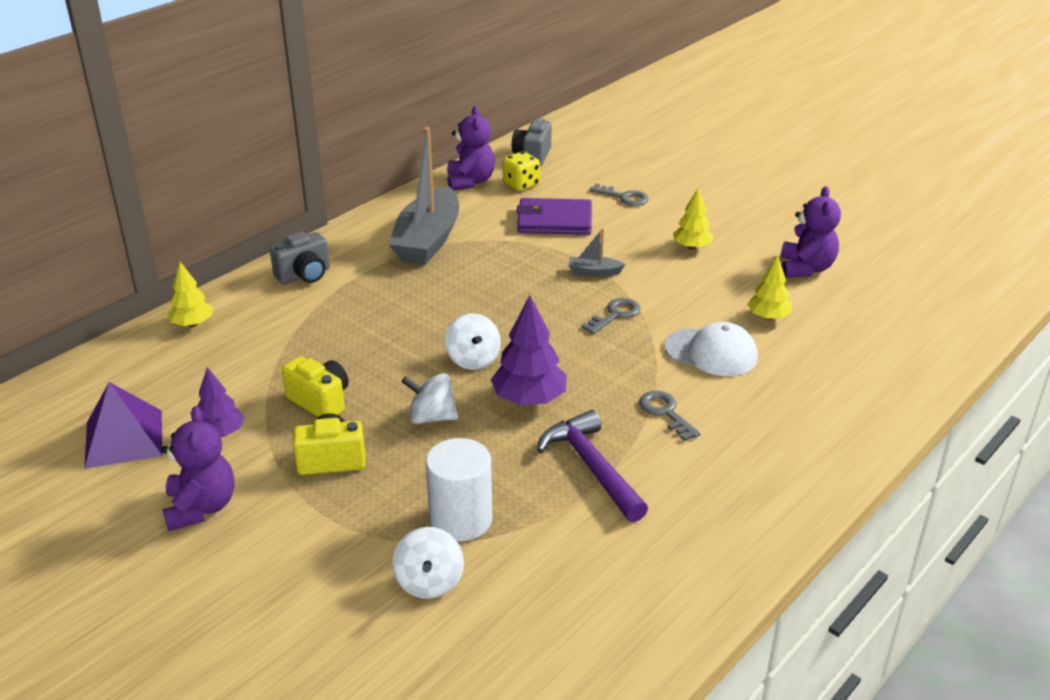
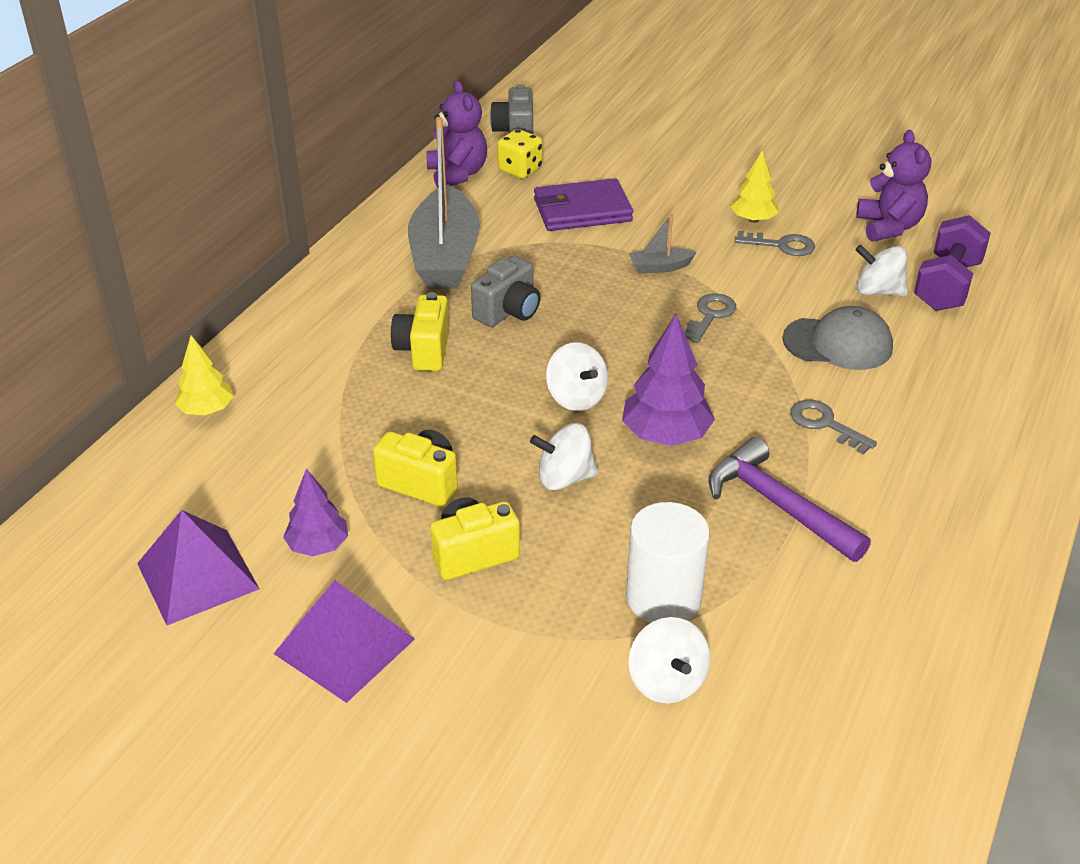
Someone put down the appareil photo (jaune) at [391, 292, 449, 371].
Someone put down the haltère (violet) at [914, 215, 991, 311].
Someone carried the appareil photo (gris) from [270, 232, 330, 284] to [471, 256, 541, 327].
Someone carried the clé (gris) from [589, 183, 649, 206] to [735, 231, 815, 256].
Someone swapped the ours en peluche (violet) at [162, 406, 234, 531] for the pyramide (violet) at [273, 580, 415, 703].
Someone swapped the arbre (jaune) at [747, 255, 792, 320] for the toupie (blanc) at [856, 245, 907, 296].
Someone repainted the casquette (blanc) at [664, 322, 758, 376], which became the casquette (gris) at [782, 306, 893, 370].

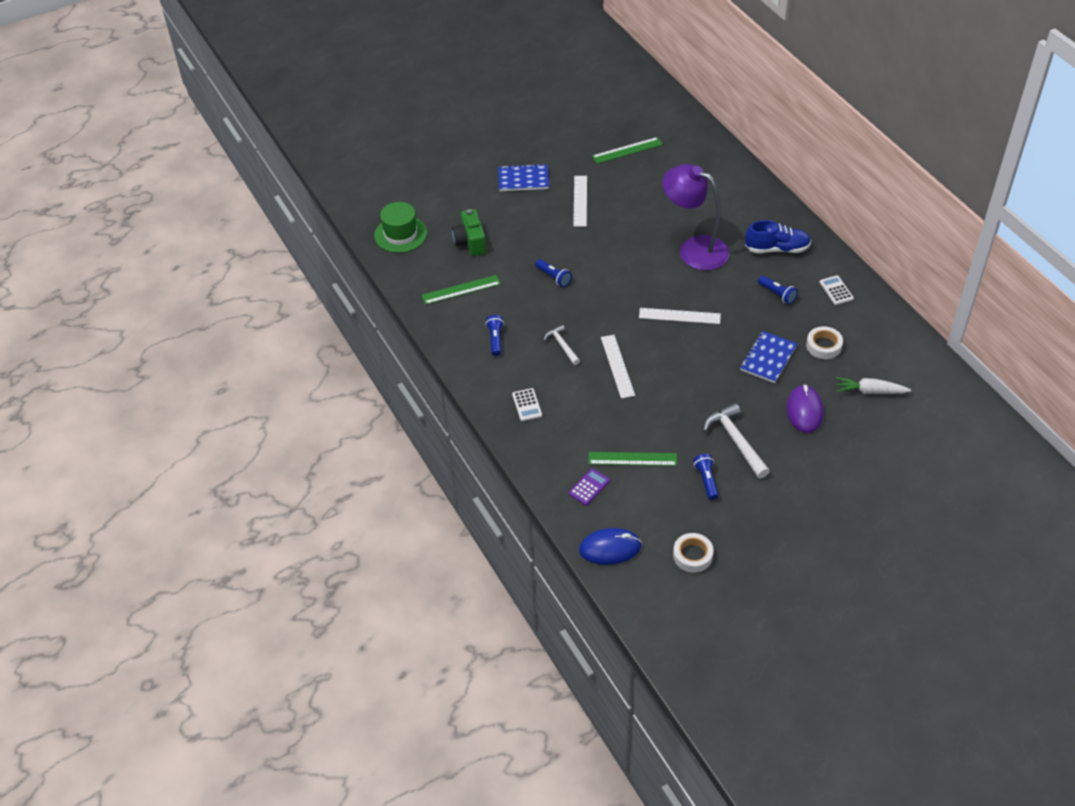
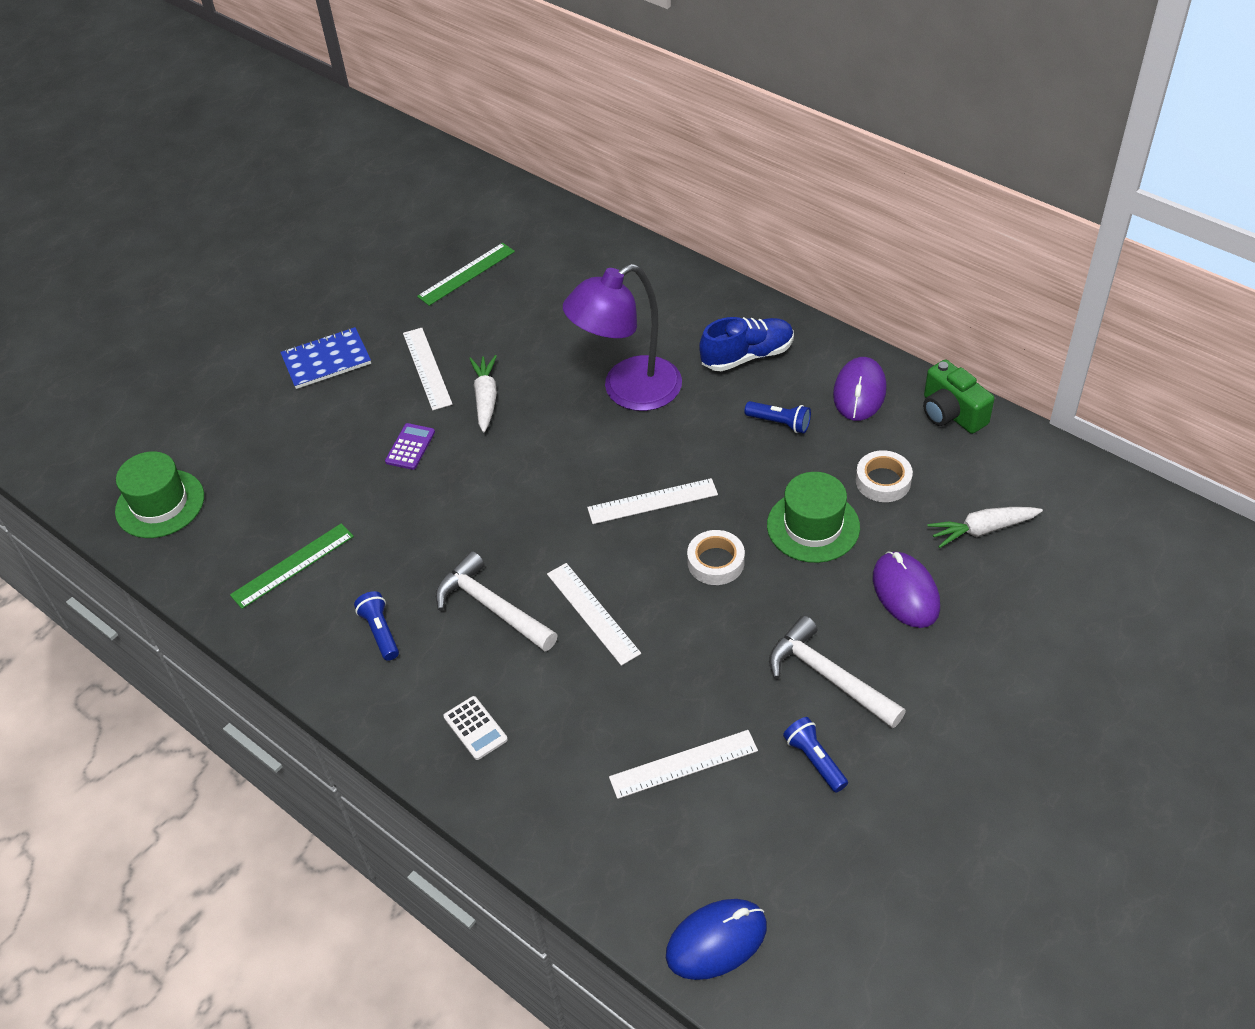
Someone took away the lampe de poche (bleu) at [535, 259, 572, 287].
Someone put down the carotte (blanc) at [469, 355, 497, 433].
Someone carried the appareil photo (vert) from [452, 209, 486, 256] to [923, 360, 995, 434].
Someone carried the calculatrice (violet) from [569, 469, 610, 505] to [385, 423, 435, 470].
Someone carried the ruban adhésif (blanc) from [673, 533, 713, 572] to [687, 530, 745, 585].
Someone swapped the carnet (bleu) at [740, 331, 797, 383] for the chapeau (vert) at [767, 472, 860, 563].
Someone swapped the calculatrice (blanc) at [819, 275, 854, 305] for the souris (violet) at [833, 357, 887, 421].
Someone repainted the règle (vert) at [588, 452, 677, 466], which became the règle (blanc) at [609, 730, 758, 799].
Someone rotated the lampe (violet) at [662, 164, 730, 270] by 45 degrees counterclockwise.
Someone scaled the marteau (blanc) at [543, 325, 580, 365] by 1.65.

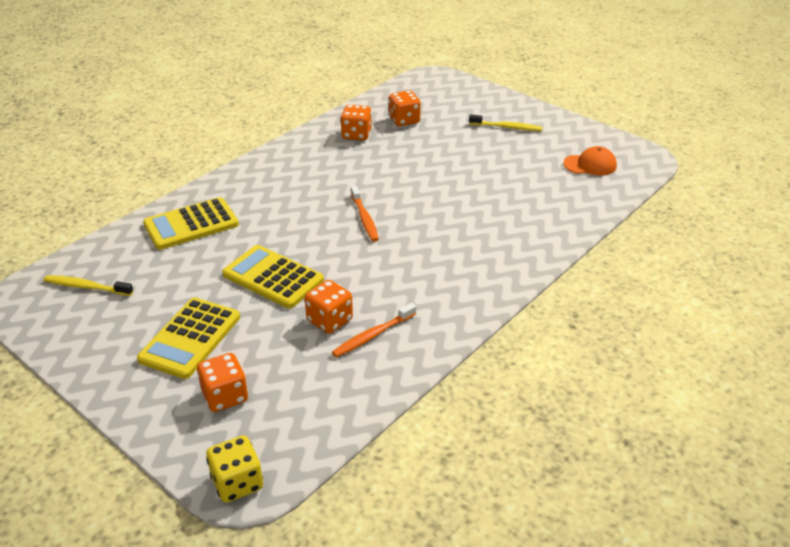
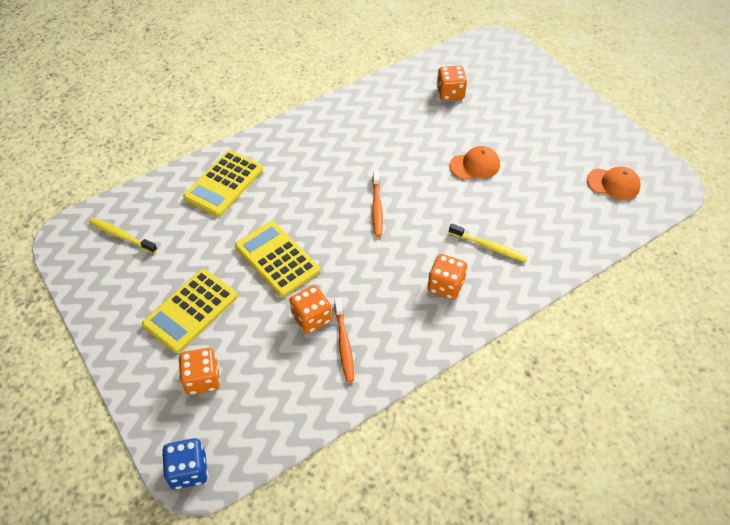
Someone put down the casquette (orange) at [449, 146, 500, 180].
Someone carried the dé (orange) from [340, 105, 372, 140] to [428, 254, 467, 300].
Someone carried the brosse à dents (jaune) from [469, 114, 542, 131] to [449, 224, 528, 262].
Someone repainted the dé (jaune) at [206, 435, 263, 503], which became the dé (bleu) at [162, 438, 208, 489].
Someone rotated the calculatrice (jaune) at [143, 197, 239, 250] by 45 degrees counterclockwise.
Someone rotated the brosse à dents (orange) at [332, 303, 416, 357] by 75 degrees counterclockwise.

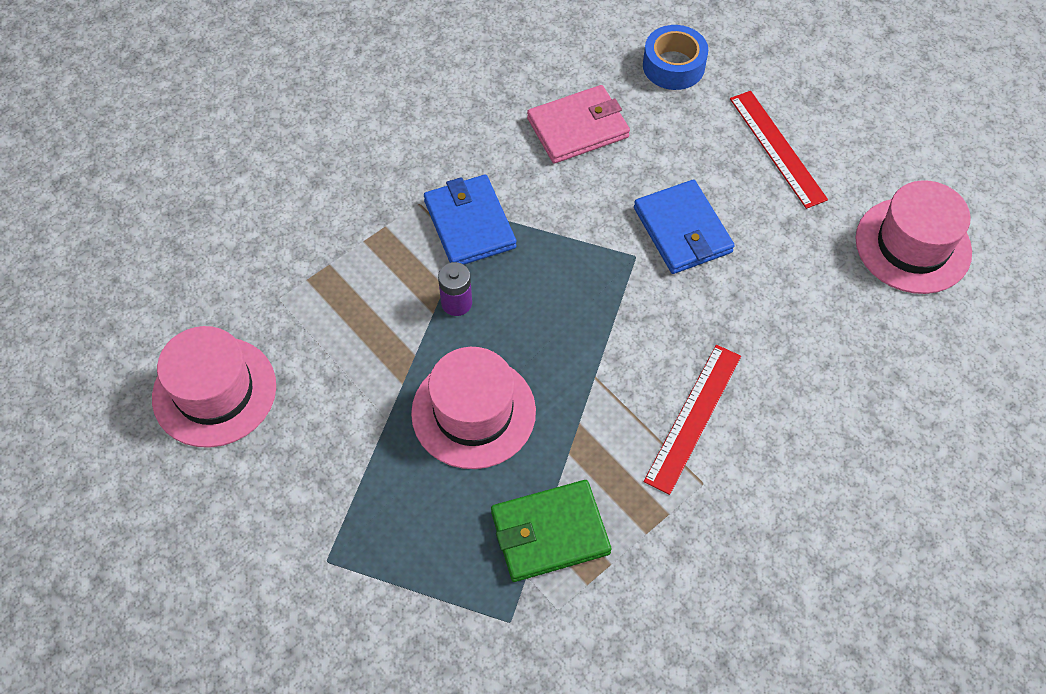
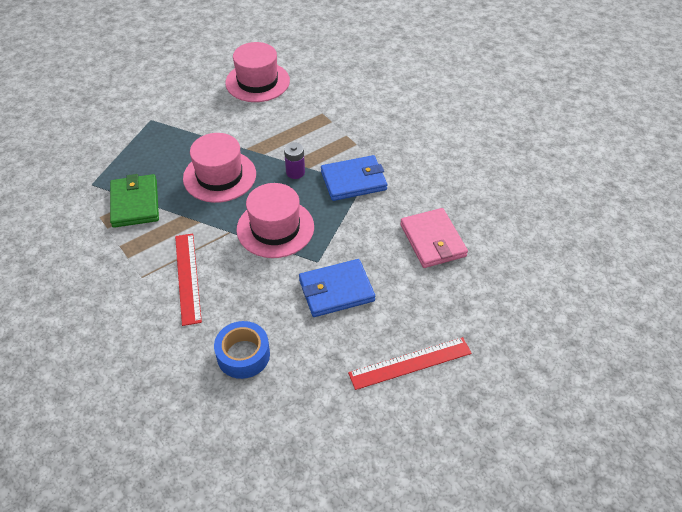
Someone carried the ruban adhésif (bleu) from [643, 25, 708, 90] to [214, 321, 270, 379].
Someone carried the chapeau (rose) from [856, 180, 972, 294] to [237, 183, 314, 258].
Someone rotated the règle (rouge) at [644, 345, 741, 495] by 45 degrees clockwise.

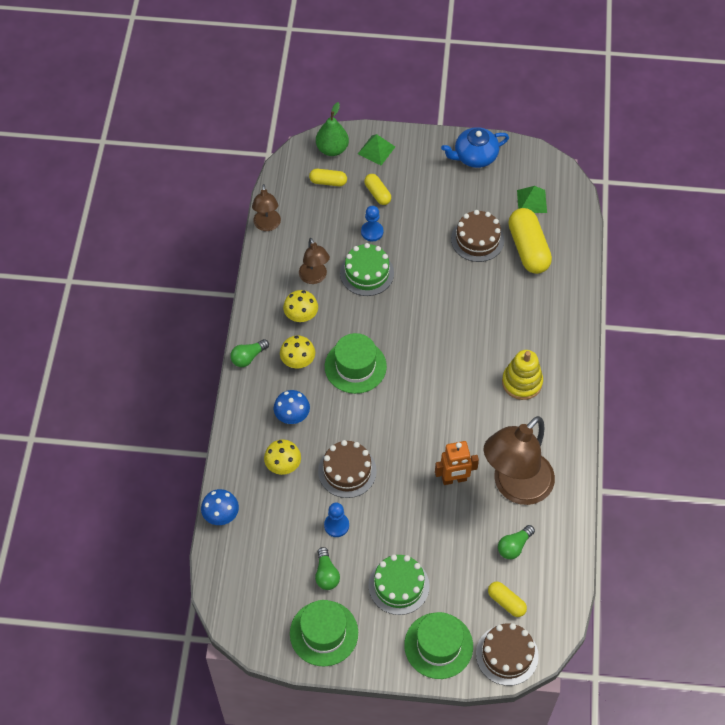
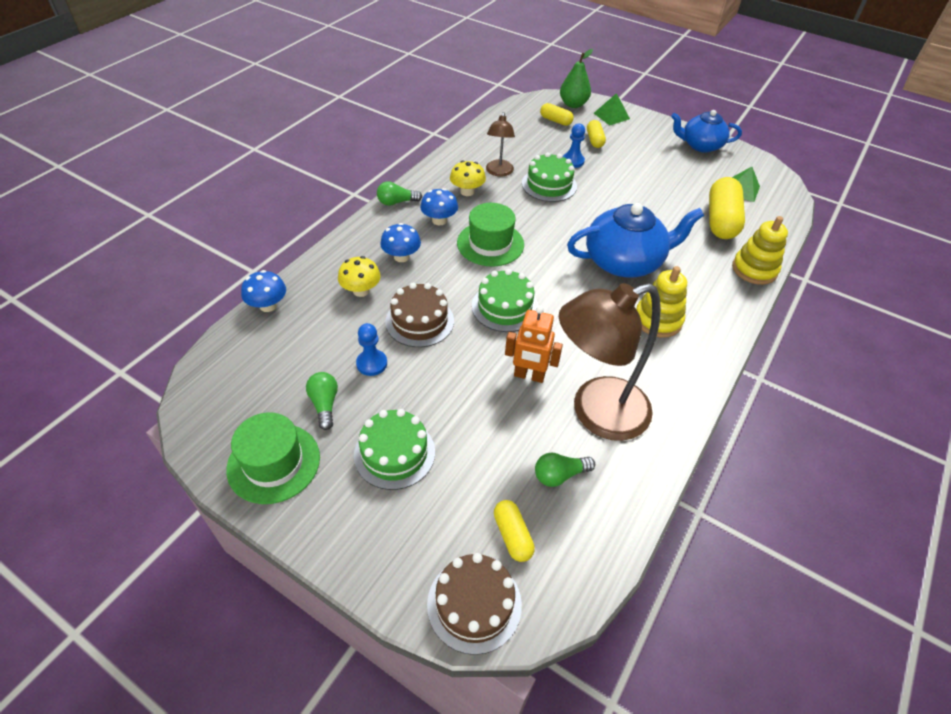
Someone took away the lampe (marron) at [252, 184, 281, 231].
Someone took away the chapeau (vert) at [404, 612, 473, 679].
Someone took away the gâteau (marron) at [451, 210, 504, 262].
Someone put down the gâteau (vert) at [472, 269, 538, 332].
Someone put down the théière (bleu) at [567, 203, 704, 278].
Someone put down the jouet à empiler (jaune) at [732, 216, 788, 285].
Someone repainted the champignon (jaune) at [280, 335, 315, 368], which became the champignon (bleu) at [420, 188, 458, 225].
Someone rotated the ampoule (vert) at [315, 547, 340, 590] by 150 degrees clockwise.

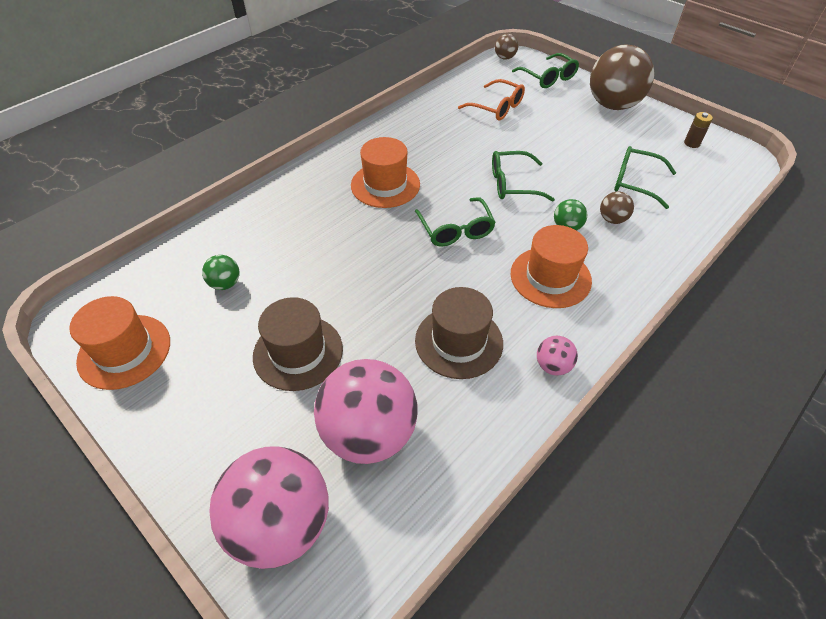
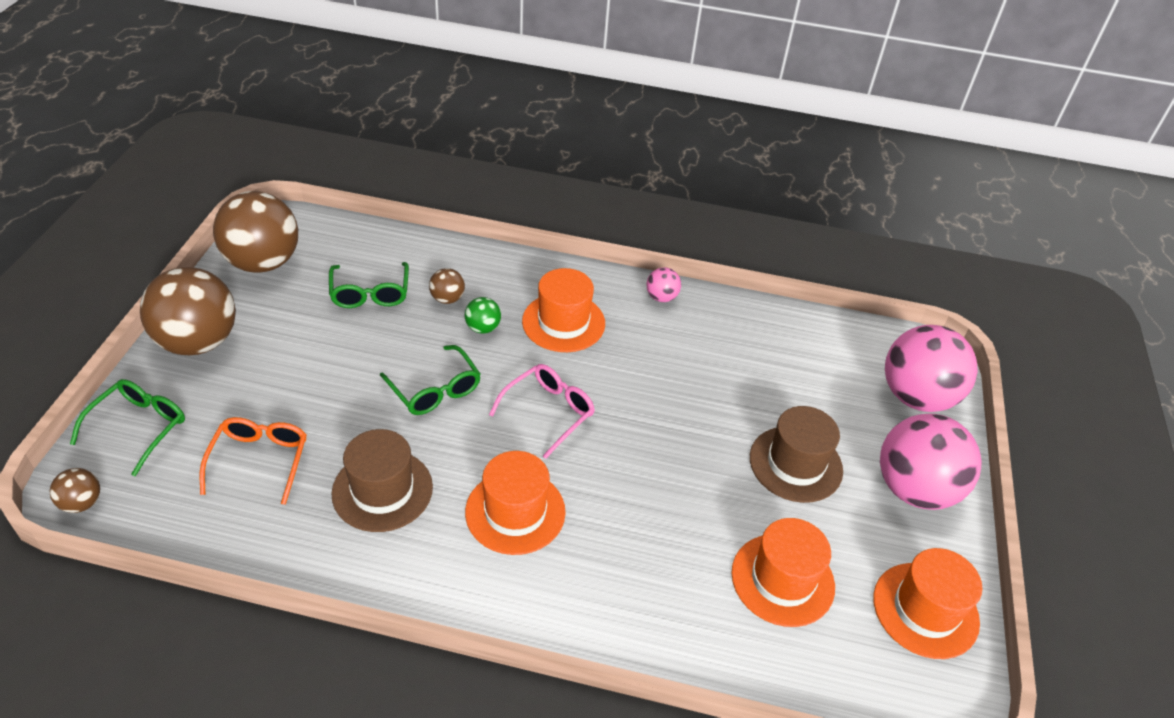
Someone carried the balle (rose) from [314, 359, 418, 464] to [880, 414, 982, 510].
Someone carried the chapeau (marron) from [415, 287, 503, 379] to [332, 429, 433, 532].
Someone swapped the balle (vert) at [202, 255, 240, 290] for the chapeau (orange) at [731, 518, 835, 627].
Someone swapped the pile (marron) at [684, 112, 713, 148] for the balle (marron) at [213, 191, 298, 273].
Someone repainted the lunettes (vert) at [415, 197, 496, 247], which became the lunettes (rose) at [489, 364, 595, 459].

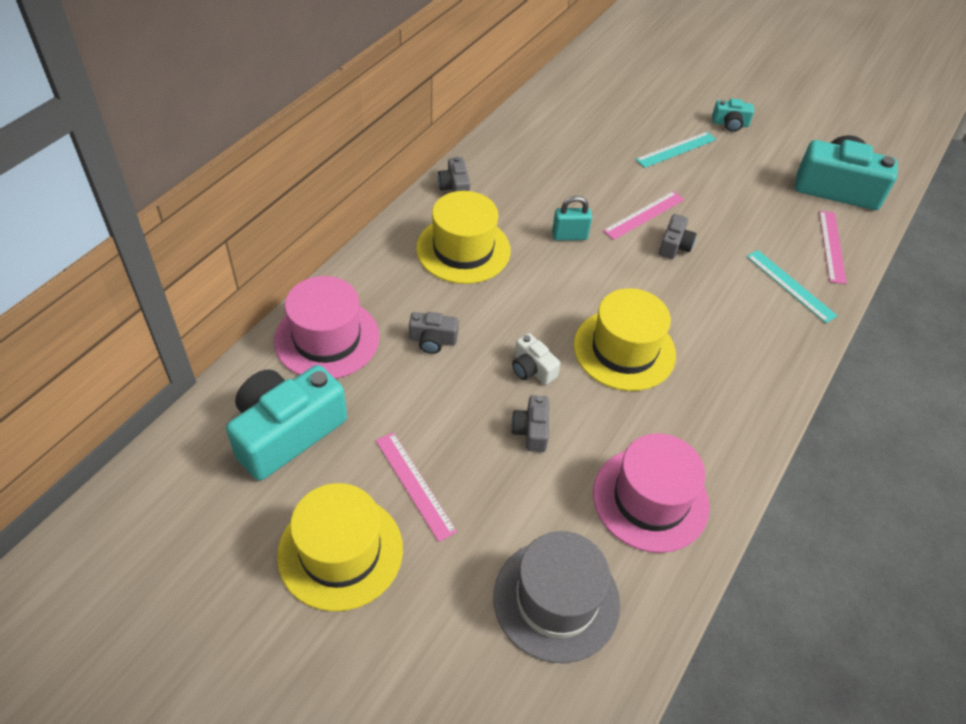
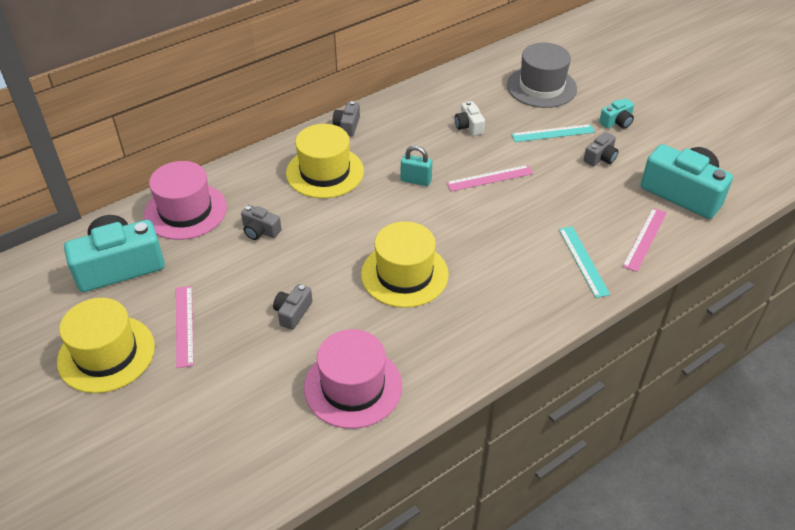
Someone carried the chapeau (gris) from [493, 531, 620, 663] to [507, 43, 577, 108].
Someone carried the appareil photo (blanc) from [512, 333, 561, 385] to [455, 101, 485, 136].
Someone carried the appareil photo (gris) from [659, 214, 697, 259] to [584, 132, 619, 166].
Someone rotated the appareil photo (turquoise) at [712, 99, 754, 132] by 60 degrees counterclockwise.

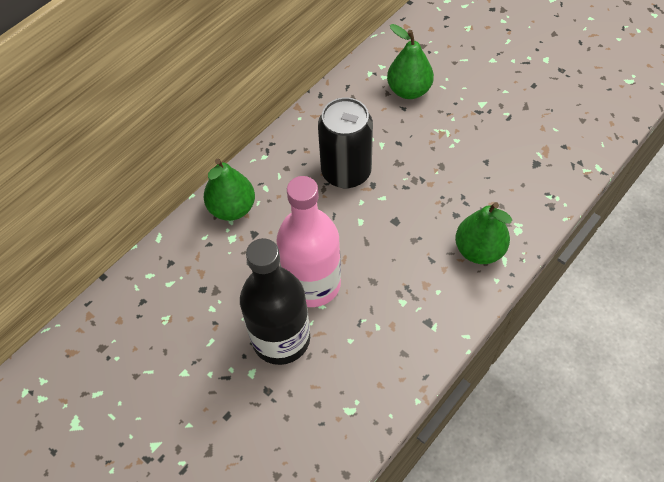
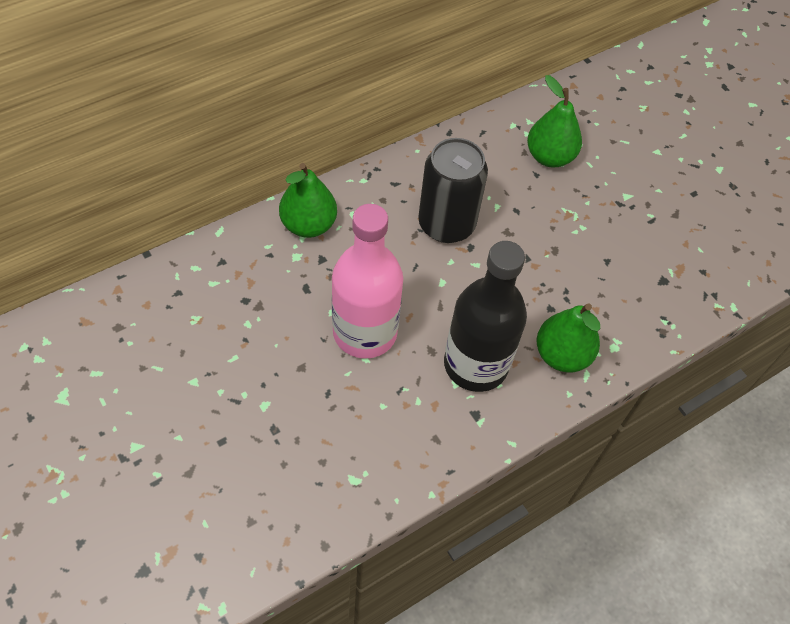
Someone carried the bouteille (noir) from [240, 238, 310, 365] to [444, 241, 527, 392].

